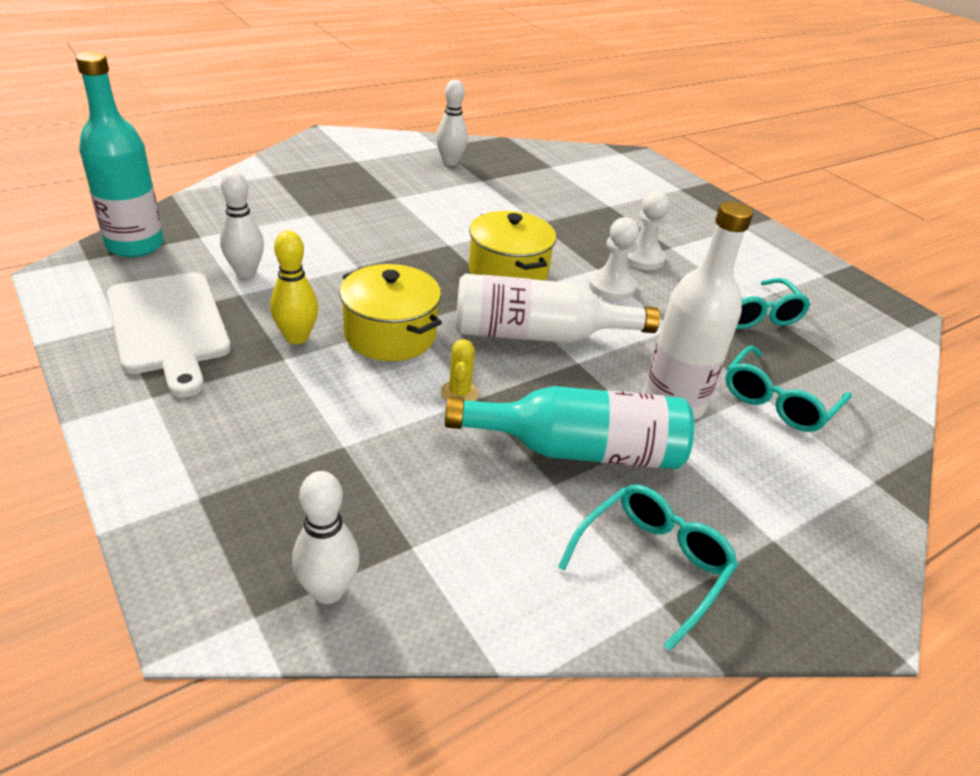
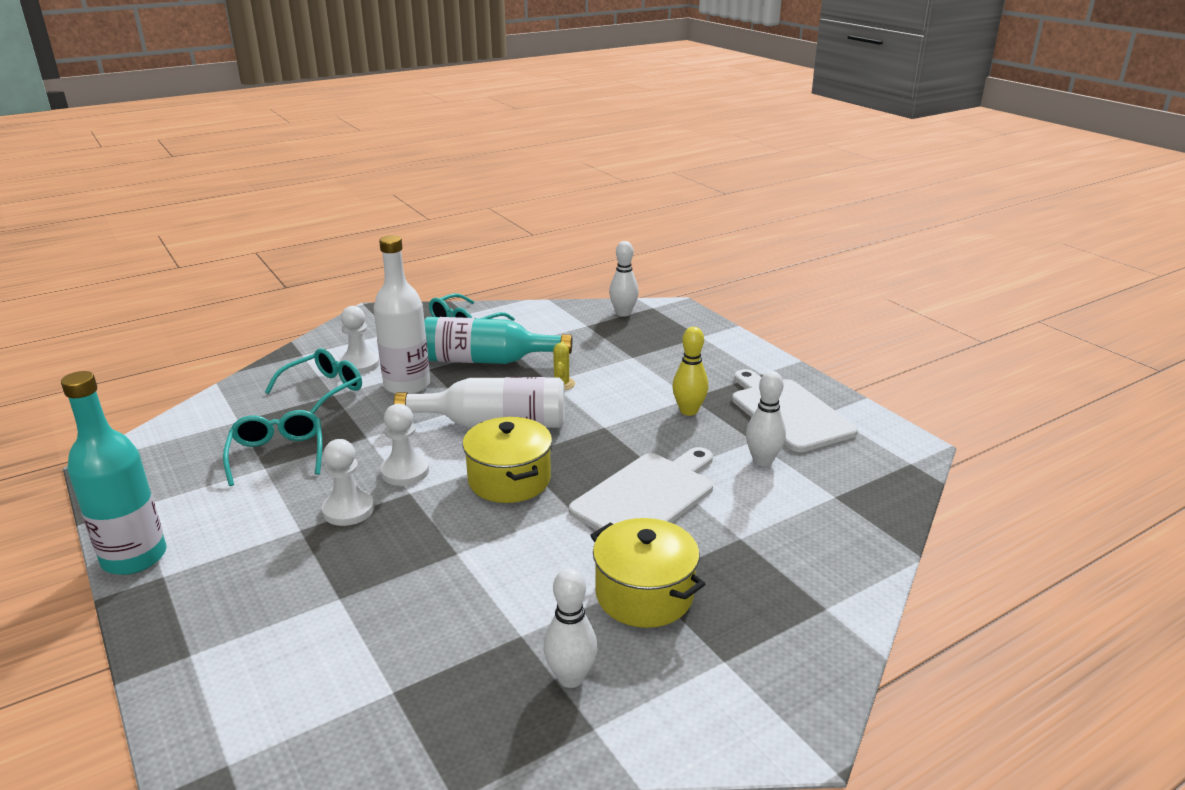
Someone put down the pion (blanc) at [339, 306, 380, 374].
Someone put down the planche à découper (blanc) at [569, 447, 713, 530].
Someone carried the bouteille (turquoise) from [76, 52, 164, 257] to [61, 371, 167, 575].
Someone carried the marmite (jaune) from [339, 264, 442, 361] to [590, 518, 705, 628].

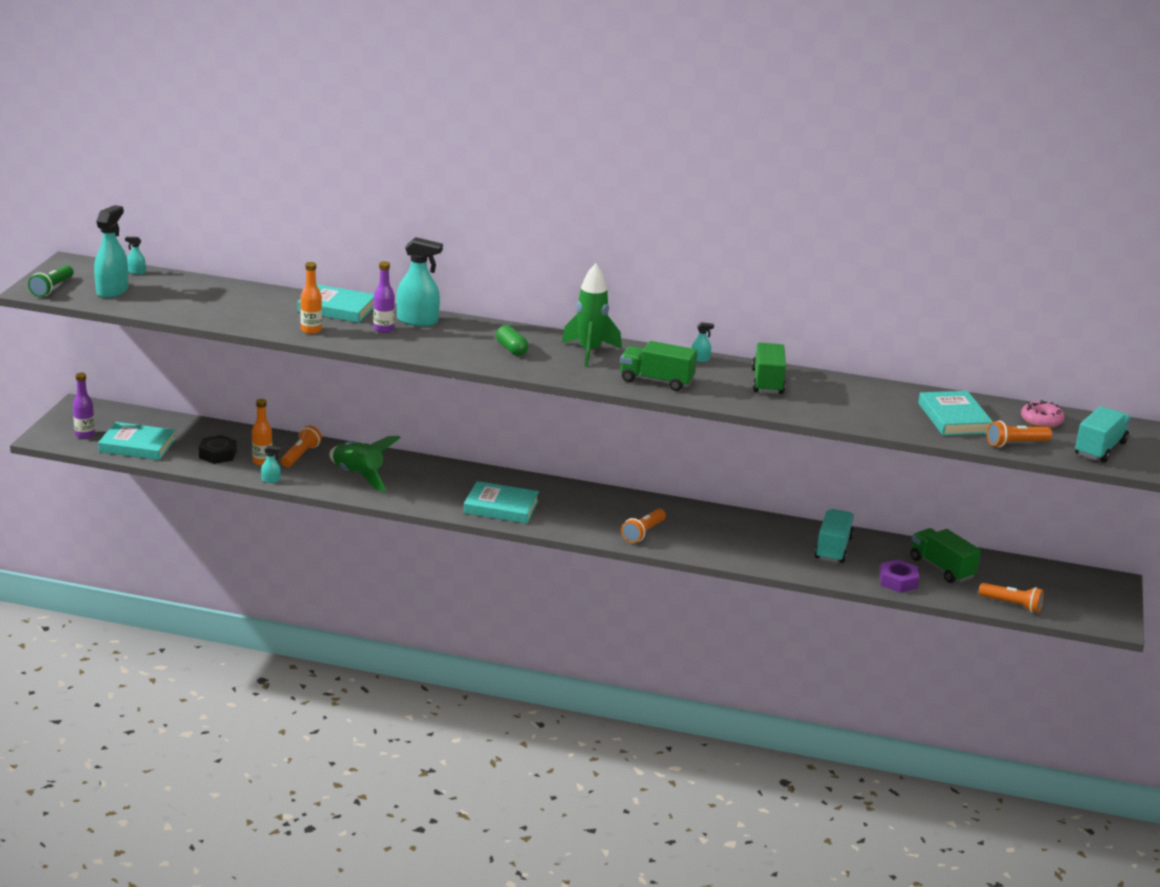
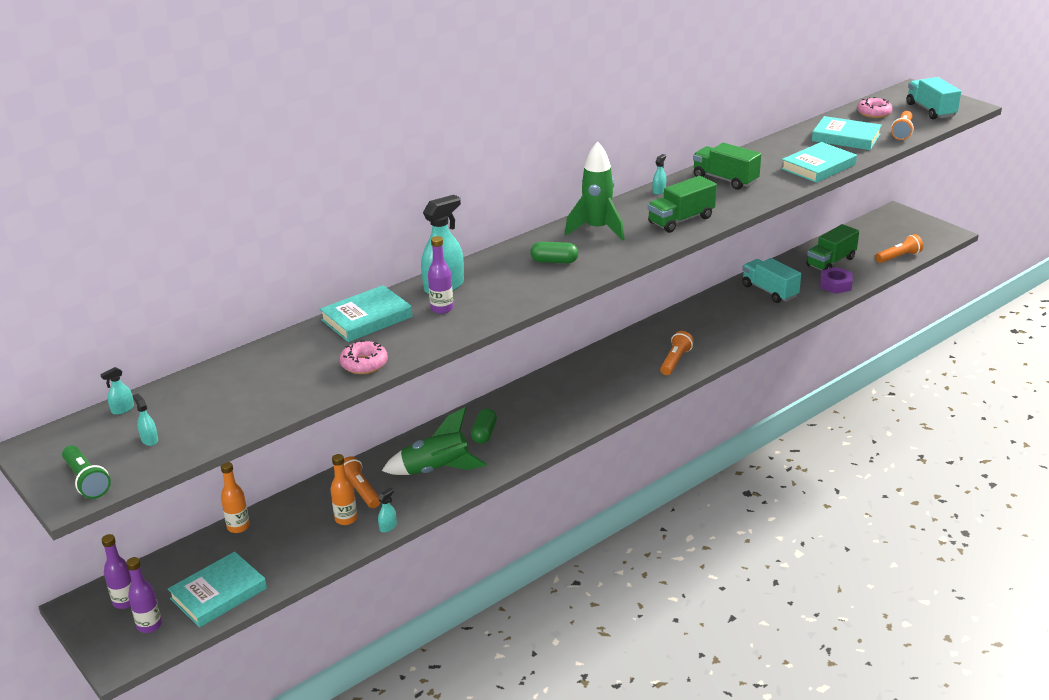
Someone took away the écrou (noir) at [199, 435, 237, 464].
Someone put down the bouteille (violet) at [102, 534, 131, 609].
Someone put down the beignet (rose) at [340, 340, 388, 374].
Someone put down the gélule (vert) at [471, 409, 497, 444].
Someone carried the bouteille (orange) from [300, 262, 322, 334] to [221, 462, 250, 533].
Someone carried the livre (turquoise) from [464, 481, 539, 524] to [781, 142, 857, 183].
Someone rotated the lampe de poche (orange) at [621, 509, 666, 543] by 135 degrees counterclockwise.
Someone rotated the camion (vert) at [910, 528, 981, 583] by 45 degrees counterclockwise.
Someone scaled the vaporisateur (turquoise) at [94, 205, 128, 298] by 0.45.

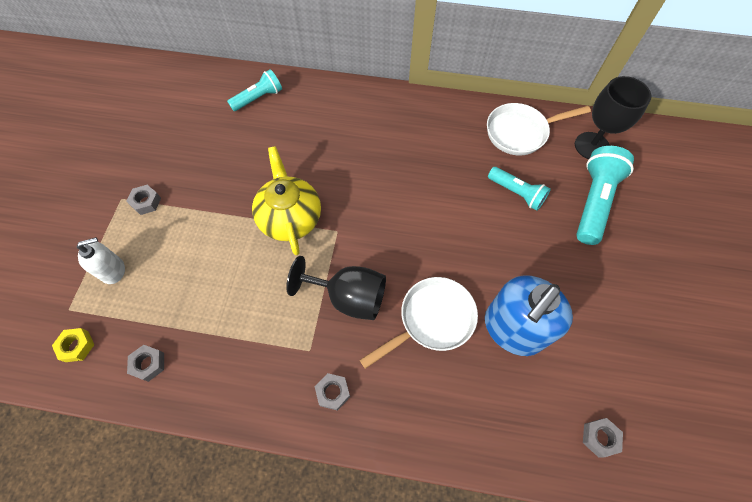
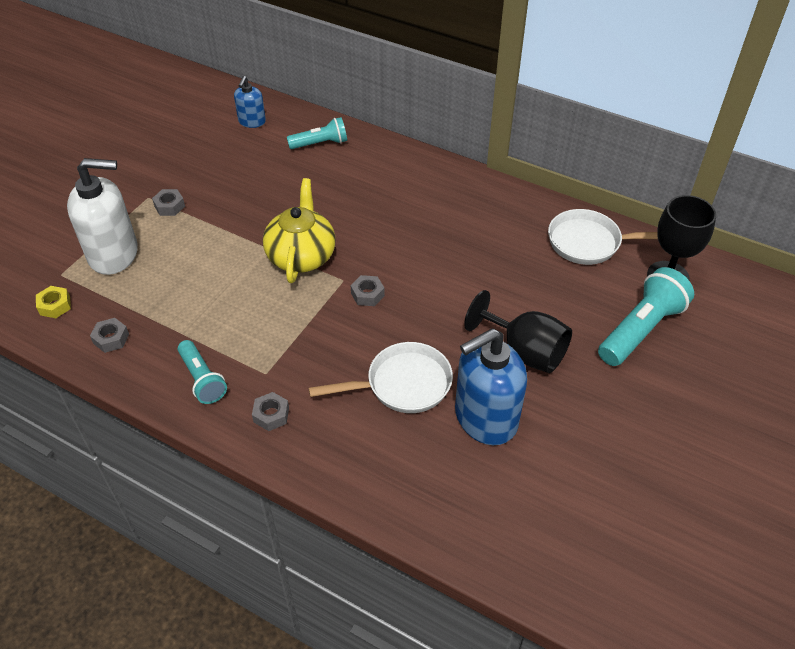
Someone put down the distributeur de savon (bleu) at [234, 76, 266, 128].
Someone carried the verre à pied (noir) from [286, 256, 386, 320] to [464, 290, 572, 373].
Someone carried the lampe de poche (turquoise) from [488, 167, 551, 211] to [178, 340, 227, 404].
Someone carried the écrou (gris) from [583, 418, 623, 458] to [351, 275, 385, 306].
Someone scaled the distributeur de savon (blanc) at [77, 237, 125, 284] by 1.90.

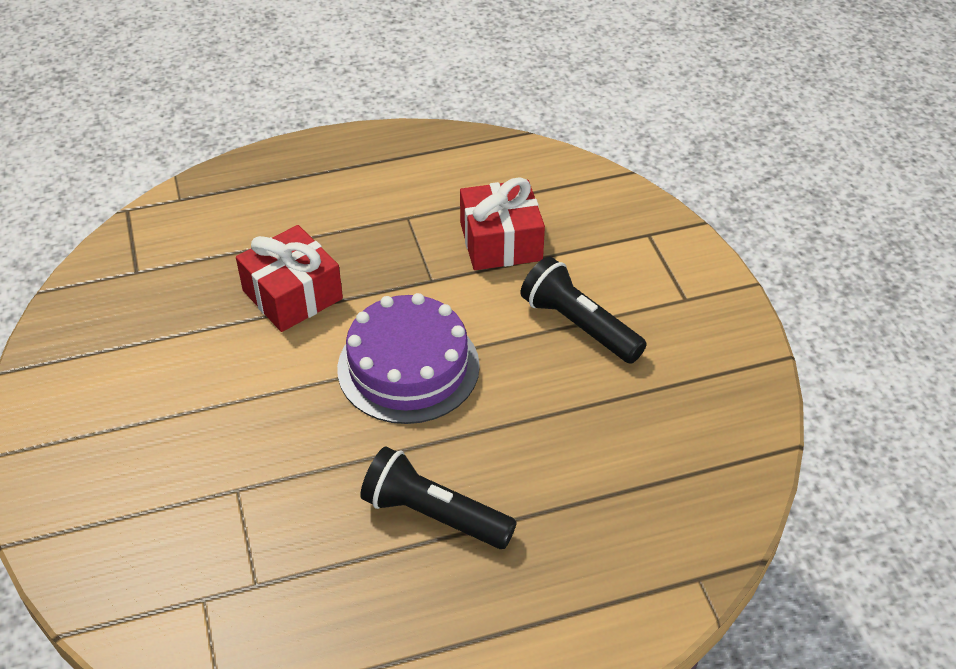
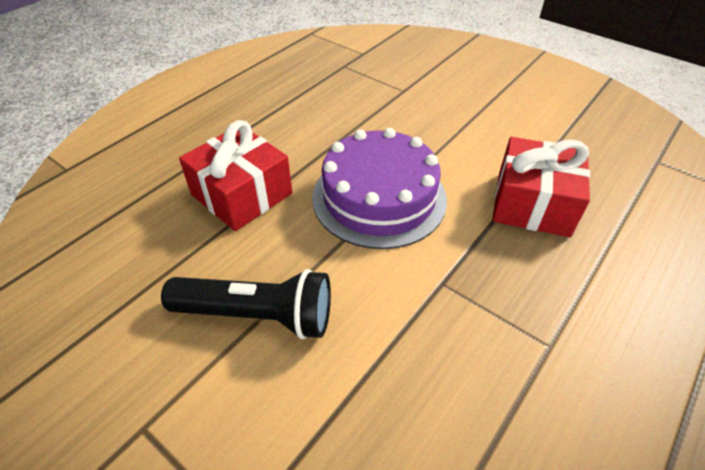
Someone took away the lampe de poche (noir) at [360, 446, 517, 549].
Someone carried the cadeau (rouge) from [460, 177, 545, 270] to [179, 120, 292, 231].

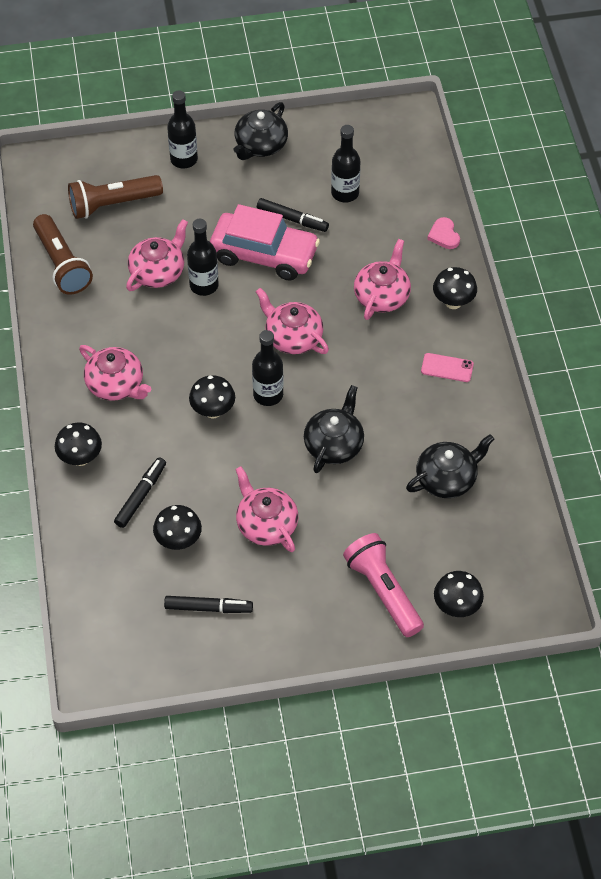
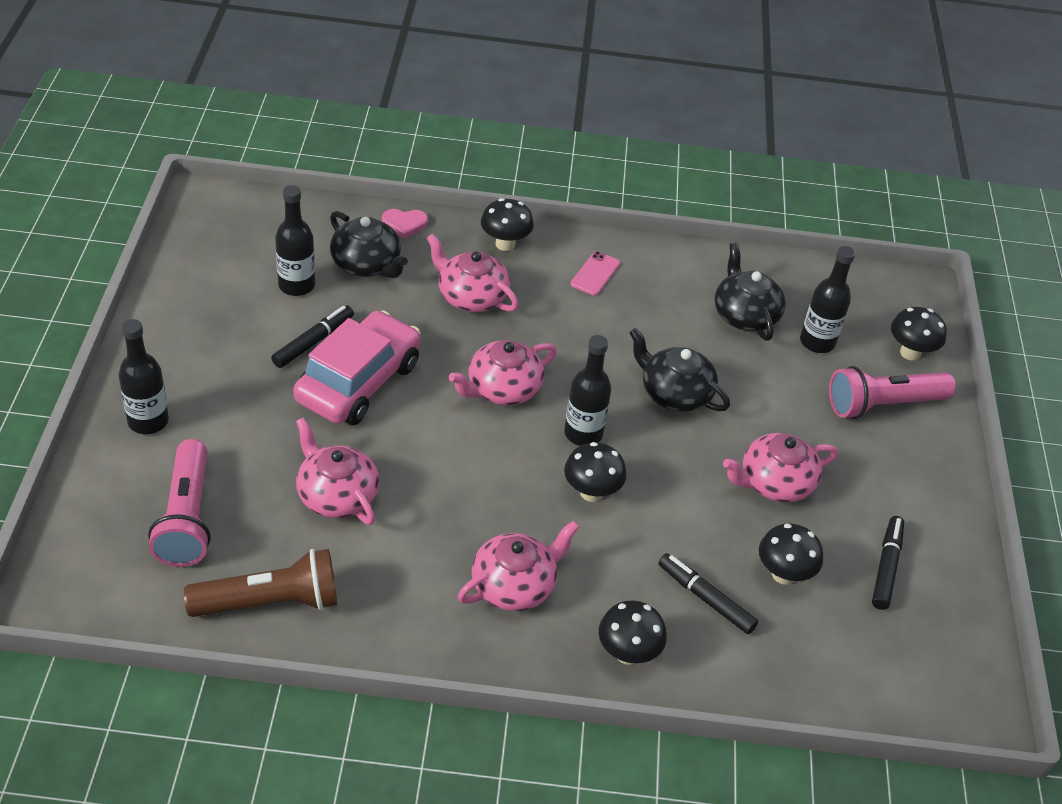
Someone carried the bouteille (noir) from [187, 219, 219, 296] to [800, 246, 855, 353].
Someone carried the théière (noir) from [234, 102, 288, 160] to [330, 211, 408, 278].
Someone repainted the lampe de poche (marron) at [68, 175, 163, 219], which became the lampe de poche (rose) at [148, 439, 211, 567].

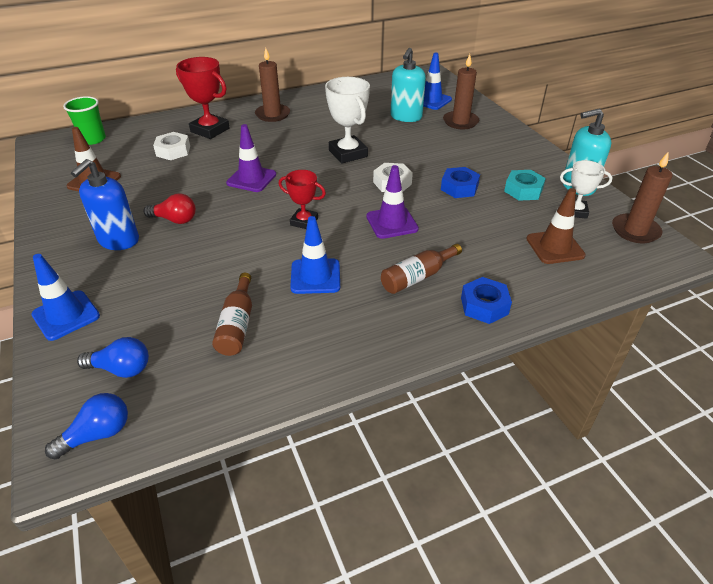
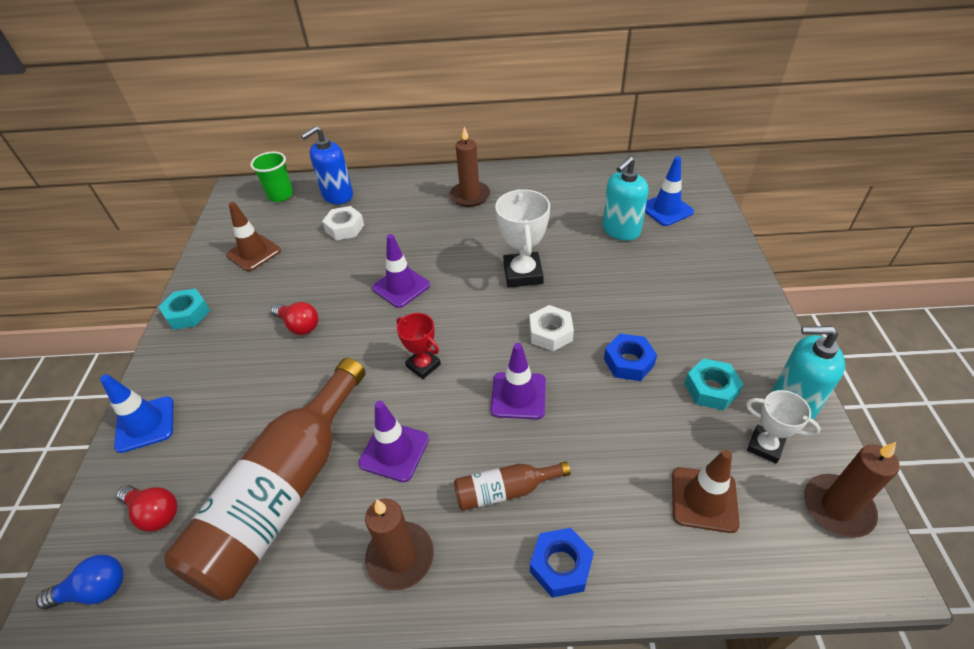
Someone took away the trophée (rouge) at [176, 57, 230, 139].
Someone put down the écrou (turquoise) at [158, 289, 210, 330].
Someone carried the distributeur de savon (bleu) from [71, 159, 139, 250] to [301, 126, 353, 204].
Someone carried the bougie (marron) from [443, 54, 479, 129] to [365, 499, 434, 590].
Someone repainted the ampoule (bleu) at [77, 337, 149, 378], which became the ampoule (rouge) at [116, 485, 177, 532].
Someone repainted the cône de chantier (bleu) at [290, 216, 340, 294], which became the cône de chantier (violet) at [358, 401, 429, 482].
Someone scaled the bouteille (marron) at [212, 273, 252, 356] by 2.25.

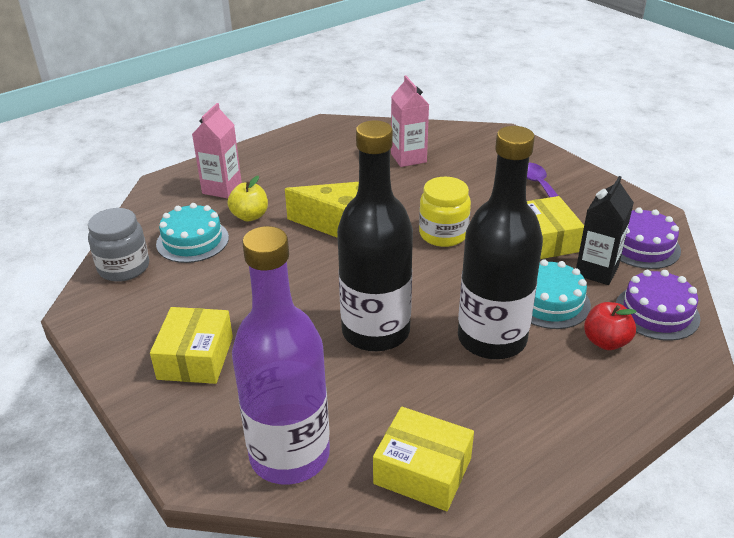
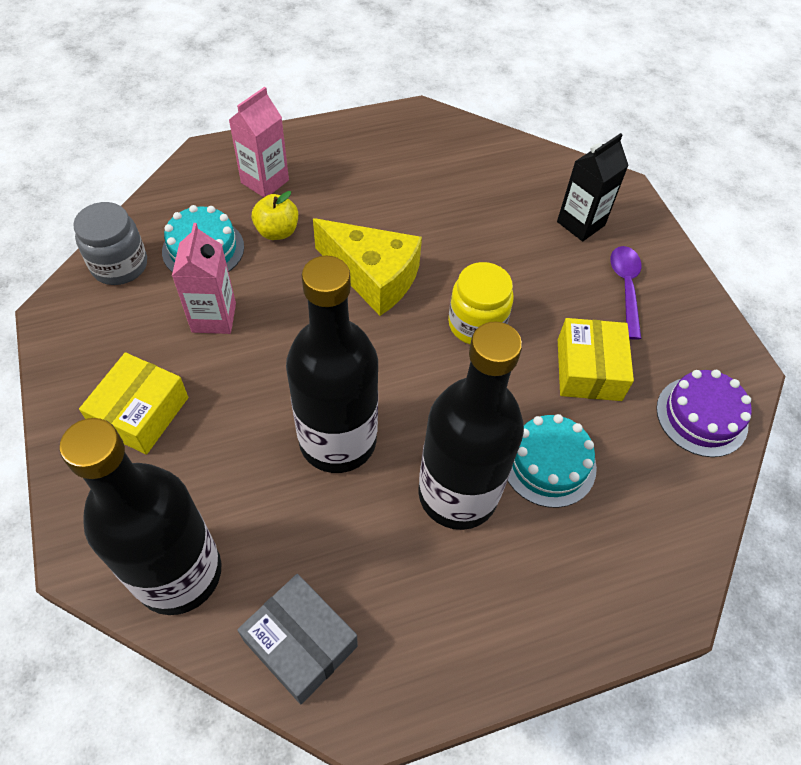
Someone took away the pomme (rouge) at [584, 302, 637, 350].
Someone took away the gâteau (violet) at [616, 270, 700, 341].
Someone carried the brique de lait (rose) from [391, 75, 429, 167] to [172, 223, 236, 334].
Someone carried the brique de lait (noir) from [576, 176, 634, 285] to [557, 133, 629, 241].
Someone repainted the bouteille (violet) at [232, 226, 330, 485], which became the bouteille (noir) at [59, 418, 221, 615].
Someone repainted the boîte (jaune) at [373, 407, 474, 511], which became the boîte (gris) at [237, 574, 358, 704].

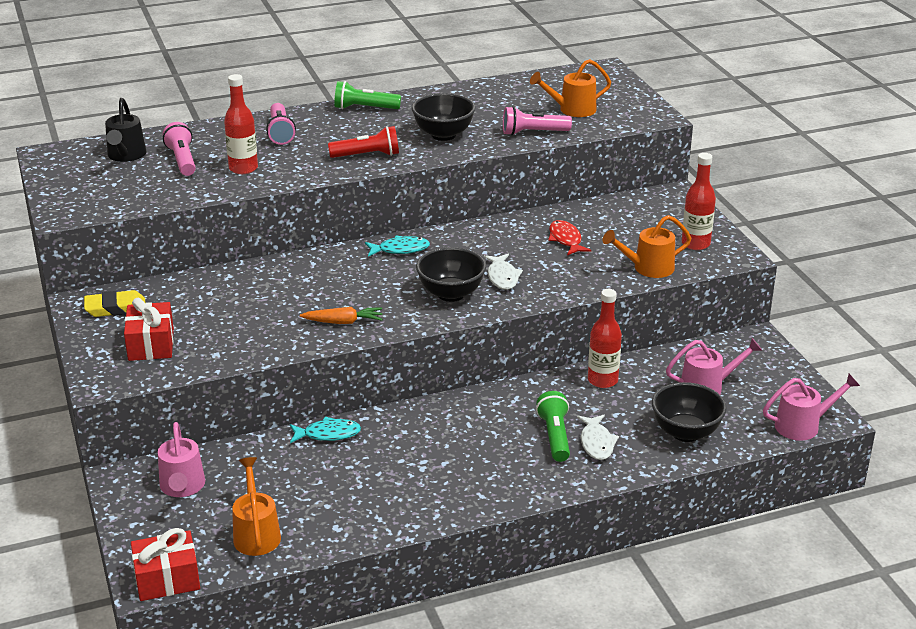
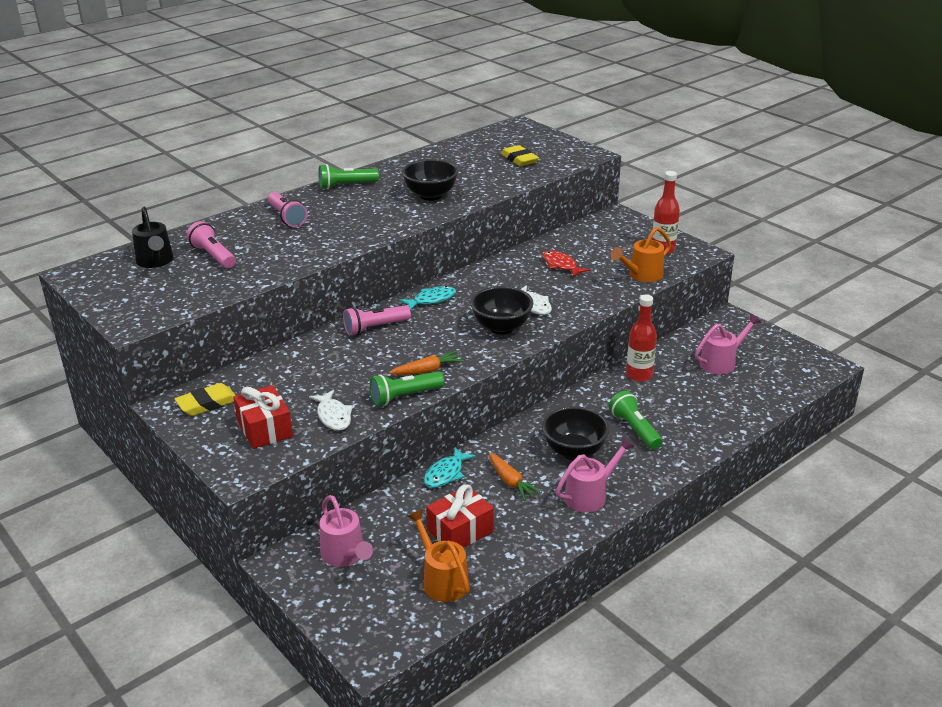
Someone took away the bouteille (rouge) at [224, 74, 258, 174].
Someone took away the lampe de poche (rouge) at [328, 126, 399, 158].
Someone put down the lampe de poche (vert) at [370, 371, 444, 406].
Someone put down the carotte (orange) at [489, 453, 542, 501].
Someone carried the cadeau (rouge) from [131, 528, 200, 601] to [426, 484, 494, 548].
Someone carried the lampe de poche (rose) from [503, 106, 572, 135] to [343, 305, 411, 335].
Someone carried the poisson (blanc) from [577, 415, 619, 460] to [309, 390, 353, 431].
Someone carried the bol (noir) from [652, 382, 727, 442] to [542, 406, 609, 460].
Someone carried the arrosoir (rose) from [763, 374, 860, 441] to [556, 437, 634, 513].
Someone swapped the arrosoir (orange) at [530, 59, 611, 117] for the gomme (jaune) at [501, 145, 539, 166].
Someone rotated the poisson (turquoise) at [290, 417, 361, 443] by 150 degrees clockwise.

